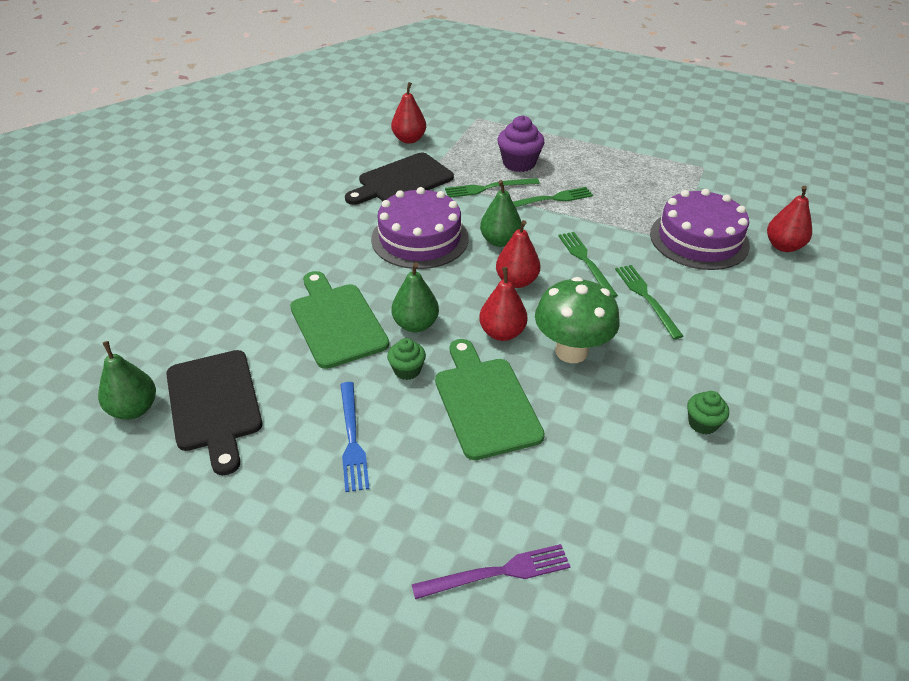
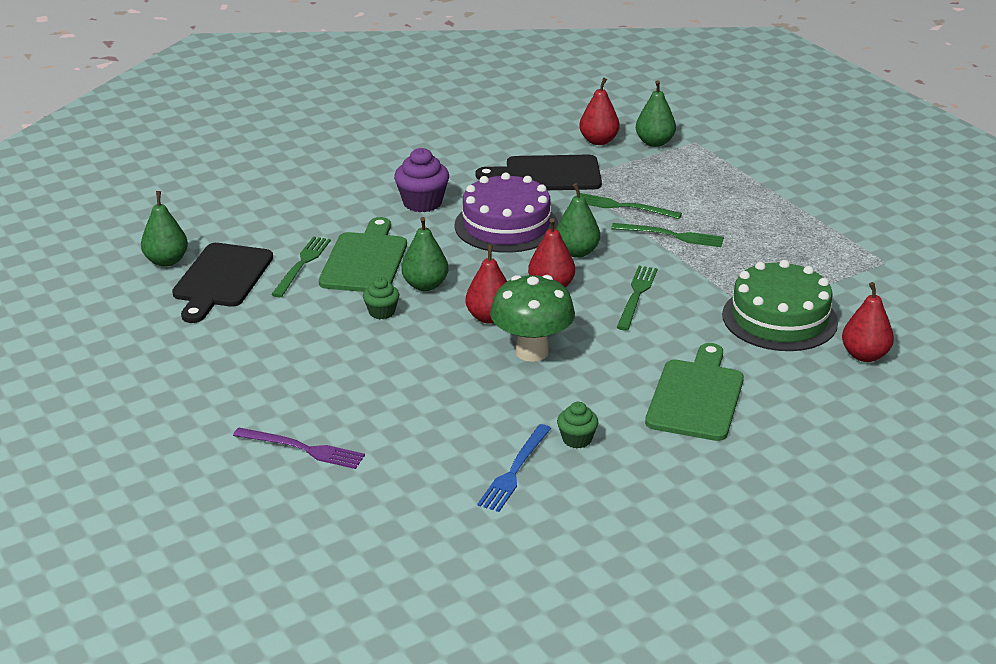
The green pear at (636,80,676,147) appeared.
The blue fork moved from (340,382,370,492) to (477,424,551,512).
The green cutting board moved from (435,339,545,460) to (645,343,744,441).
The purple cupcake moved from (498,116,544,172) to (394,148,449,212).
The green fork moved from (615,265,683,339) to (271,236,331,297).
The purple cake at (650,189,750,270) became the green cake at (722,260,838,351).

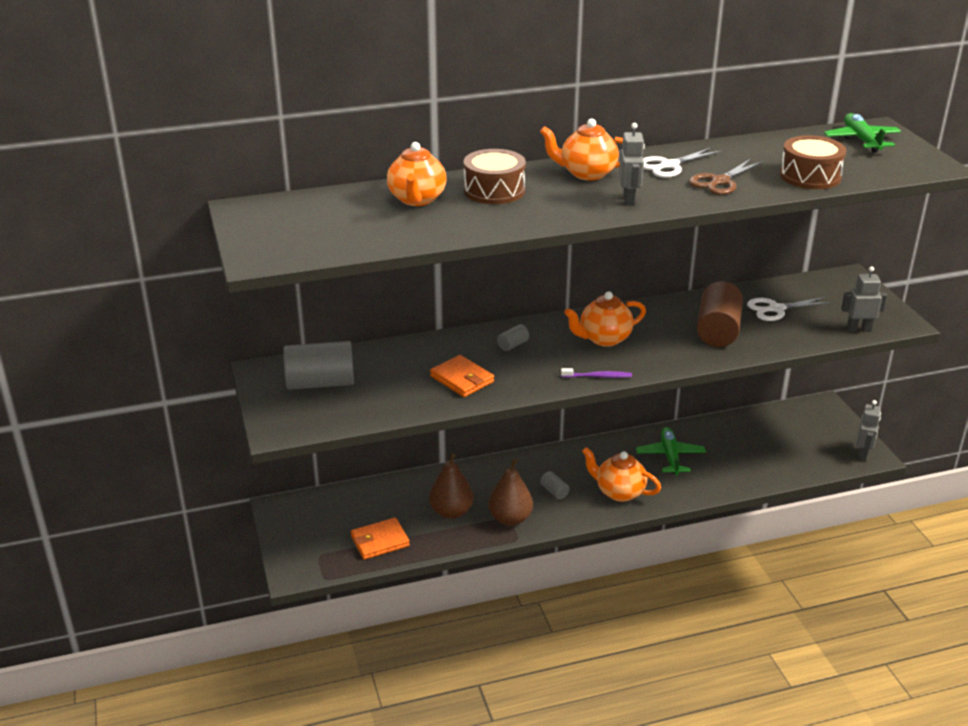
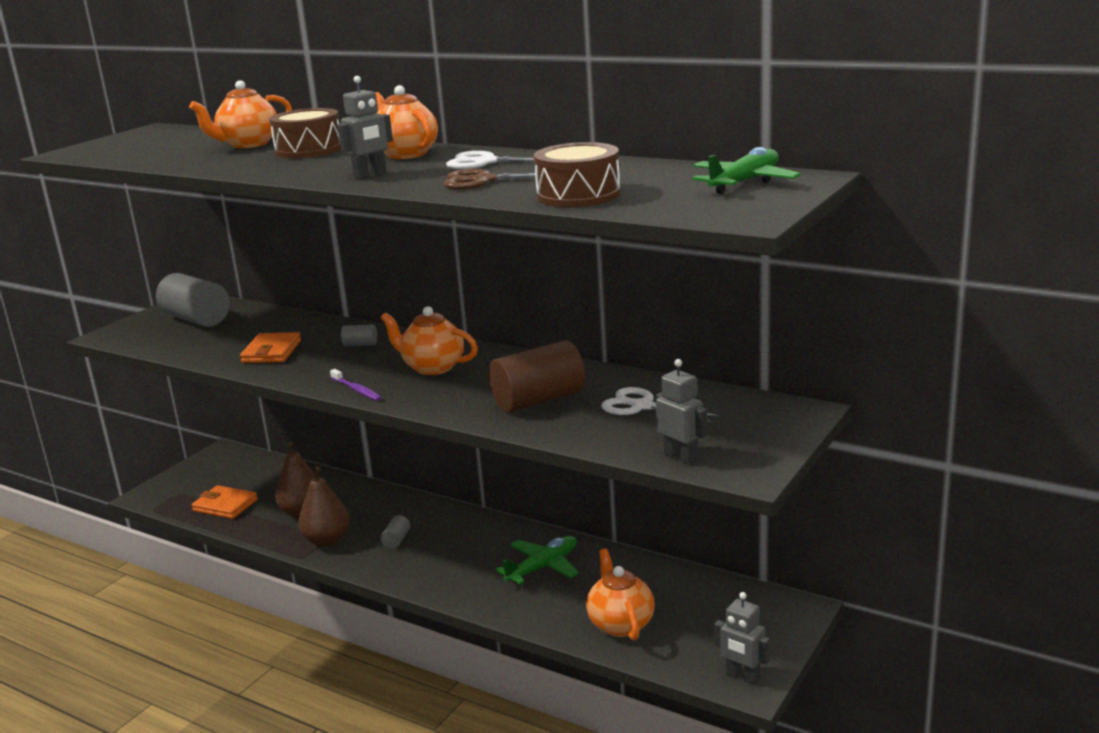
The orange teapot moved from (582,447,661,502) to (586,549,655,641).
The grey robot at (857,400,881,461) turned 60 degrees clockwise.

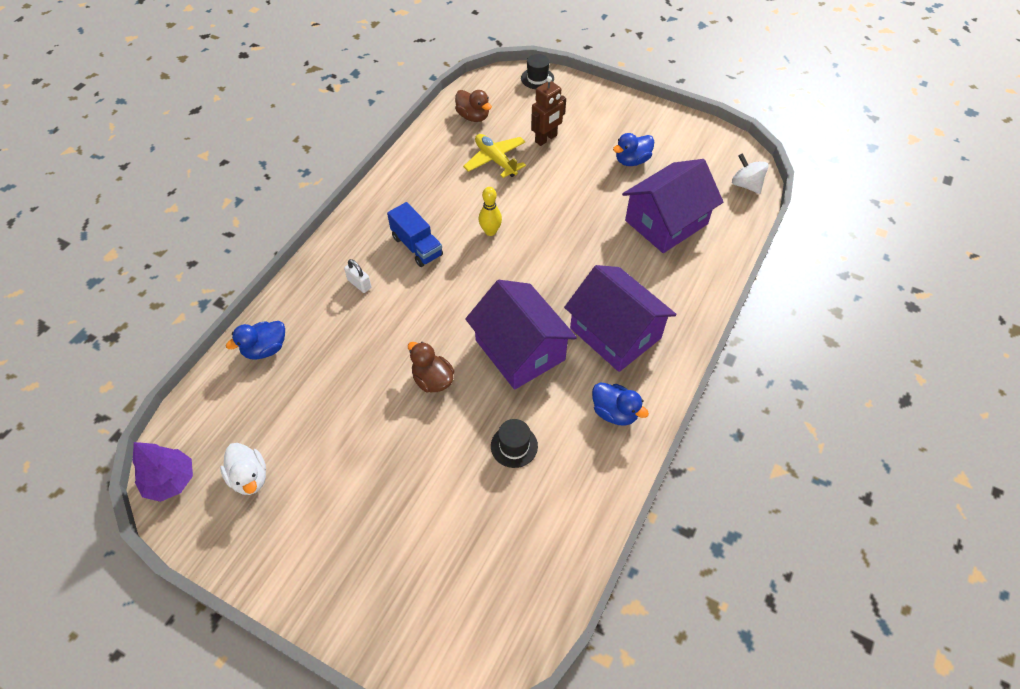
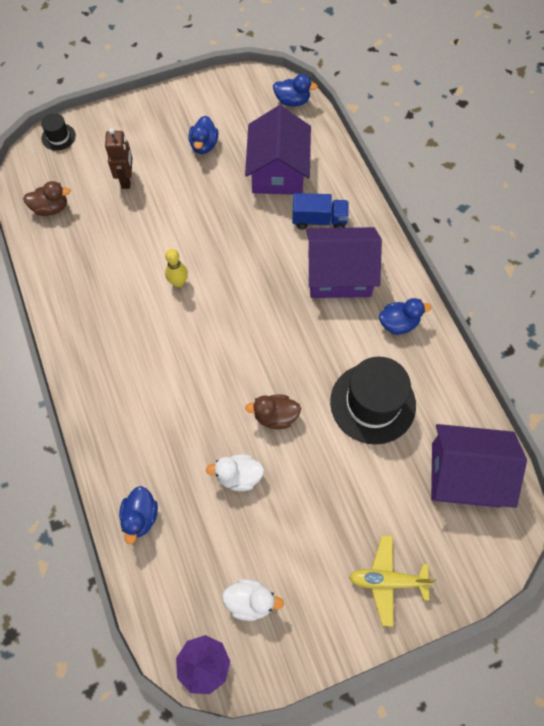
The white padlock at (344,259,371,293) disappeared.
The white duck at (206,454,264,491) appeared.
The blue truck moved from (387,202,443,267) to (292,193,349,230).
The yellow plane moved from (463,134,526,178) to (349,535,436,626).
The purple house moved from (465,280,577,390) to (431,424,527,508).
The white spinning top at (732,153,769,194) was replaced by the blue duck at (273,74,318,107).
The black hat at (491,419,538,468) changed to 2.12 times the size.

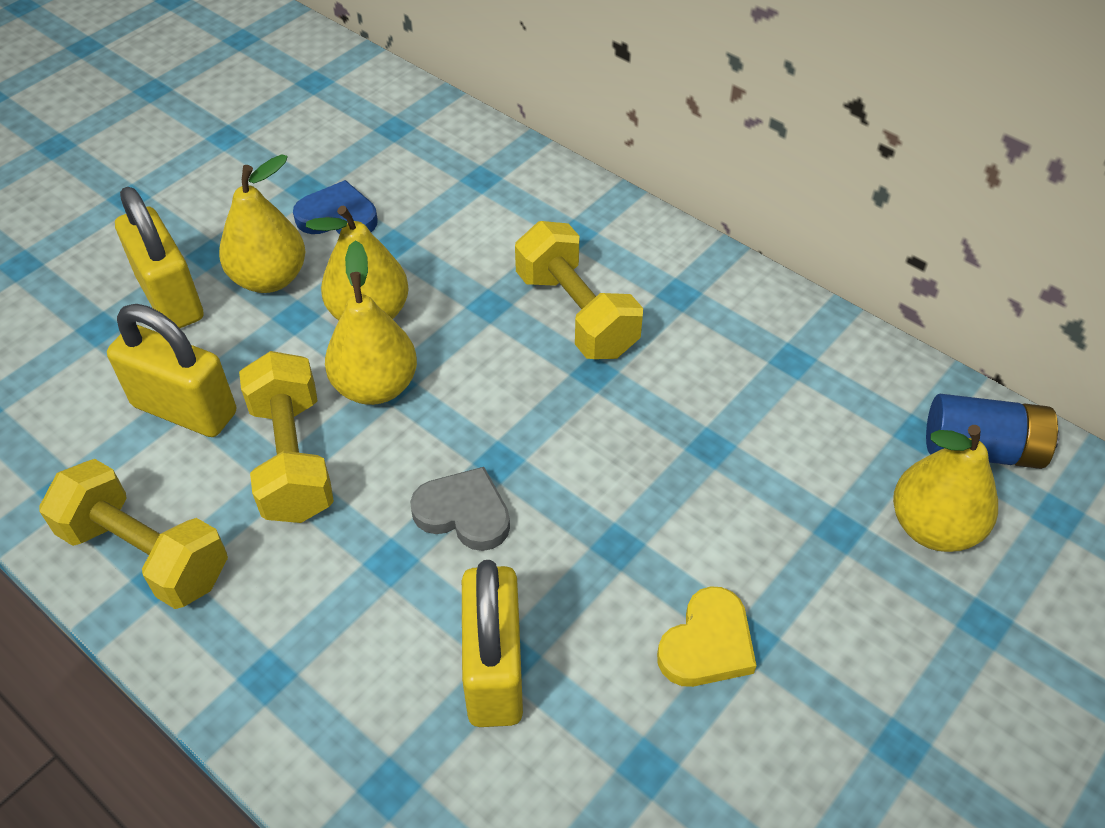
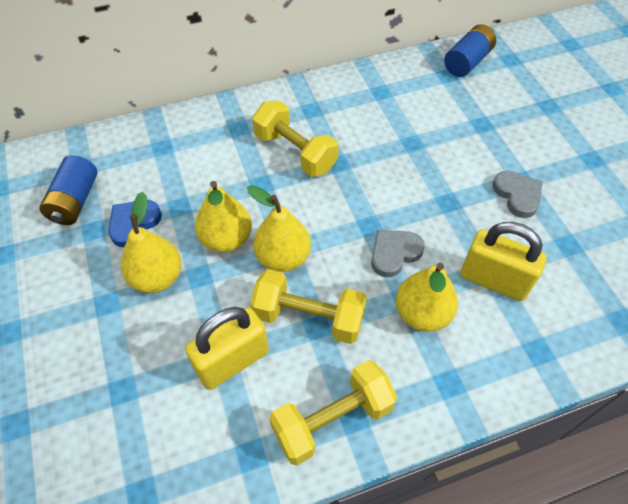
The yellow padlock at (115,187,204,328) disappeared.
The blue battery at (39,155,98,225) appeared.
The yellow pear moved from (893,425,998,552) to (396,263,458,332).
The yellow heart at (657,586,757,687) became the grey heart at (493,171,543,218).
The yellow dumbbell at (515,221,643,359) turned 45 degrees clockwise.

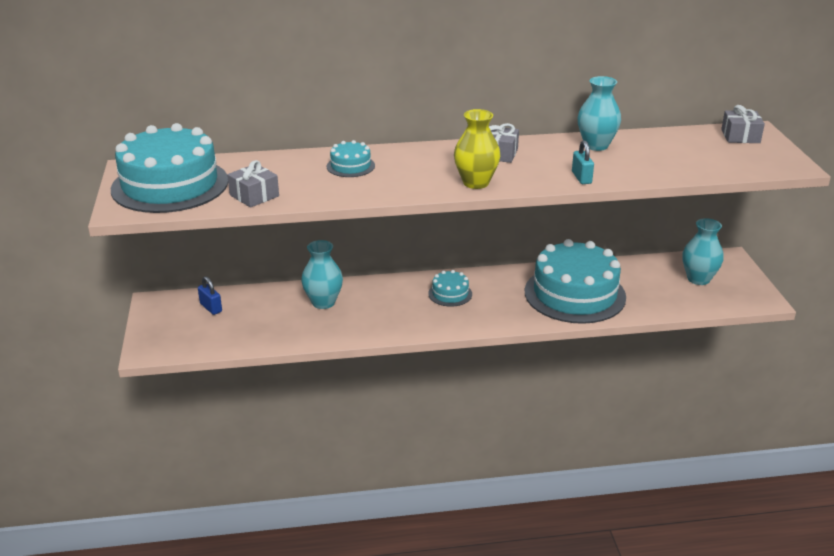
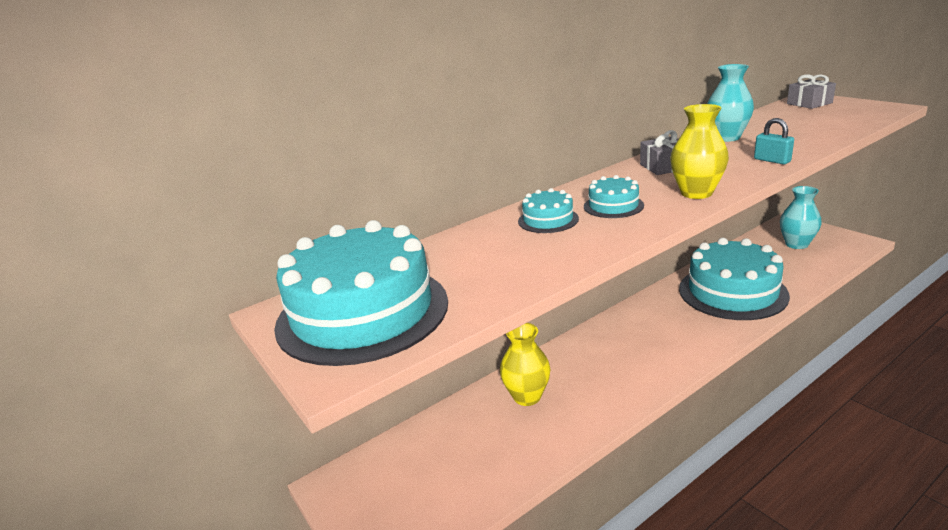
The blue padlock at (198,276,222,315) disappeared.
The grey gift at (227,160,279,208) disappeared.
The turquoise cake moved from (428,270,472,307) to (584,175,644,218).
The turquoise vase at (301,240,343,309) became the yellow vase at (500,323,551,406).

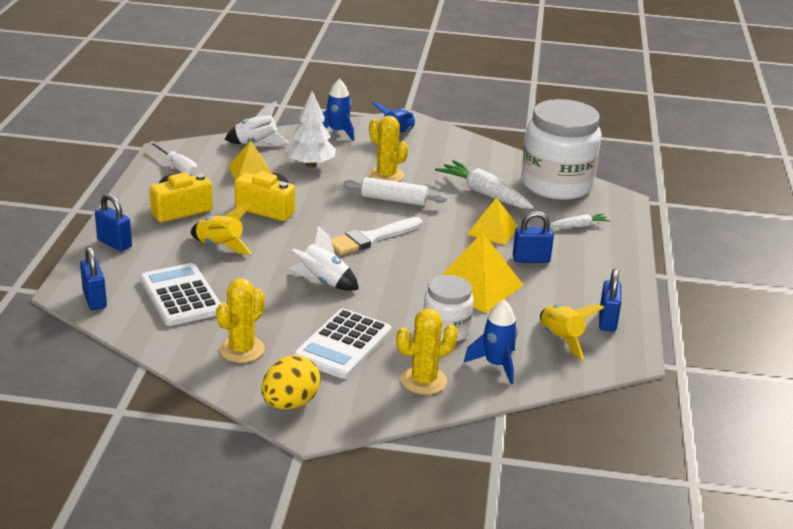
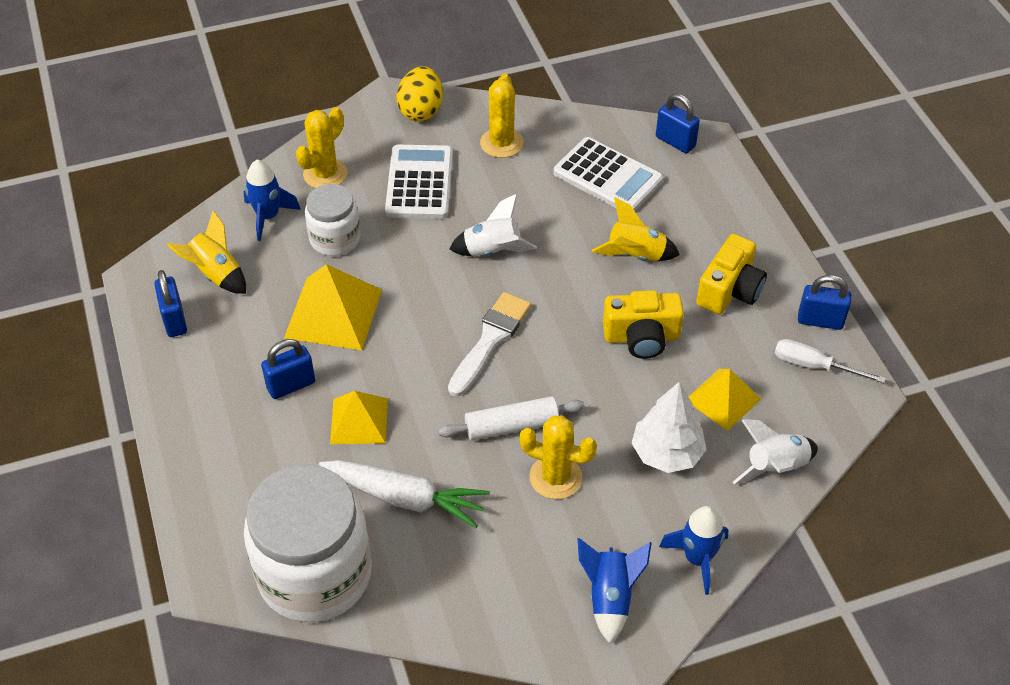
The white carrot at (551,213,610,227) disappeared.
The blue padlock moved from (95,194,132,251) to (798,275,851,330).

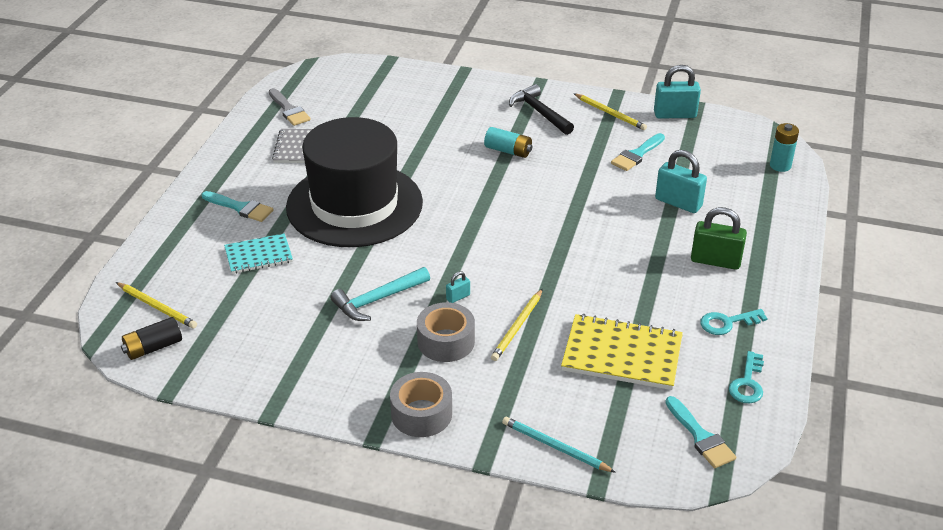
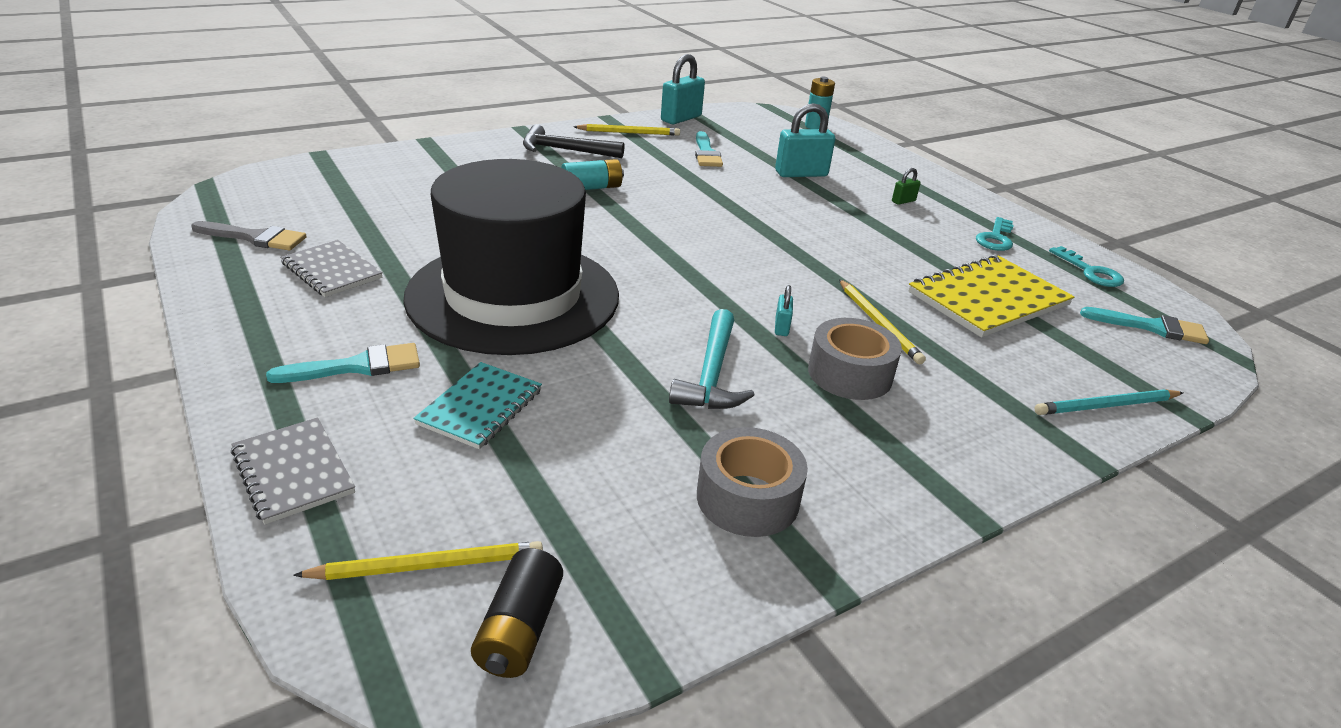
The grey notebook at (231,417,355,525) appeared.
The grey tape moved from (390,372,452,437) to (697,427,808,537).
The green padlock at (691,207,747,270) changed to 0.48 times the size.

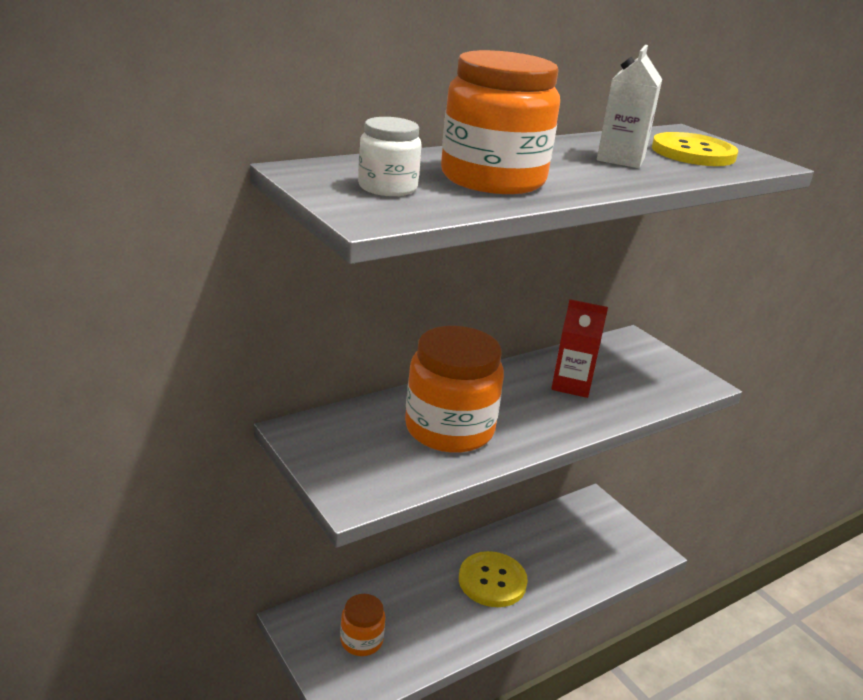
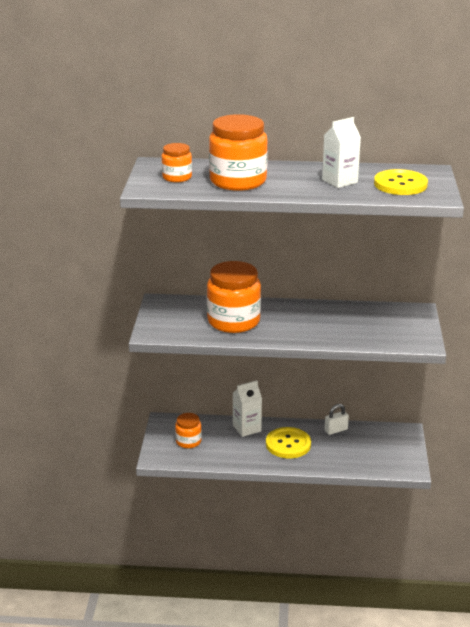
The red carton at (551,299,608,398) disappeared.
The white carton at (233,380,262,437) appeared.
The white padlock at (325,404,349,435) appeared.
The white jar at (358,117,422,196) became the orange jar at (162,143,192,182).

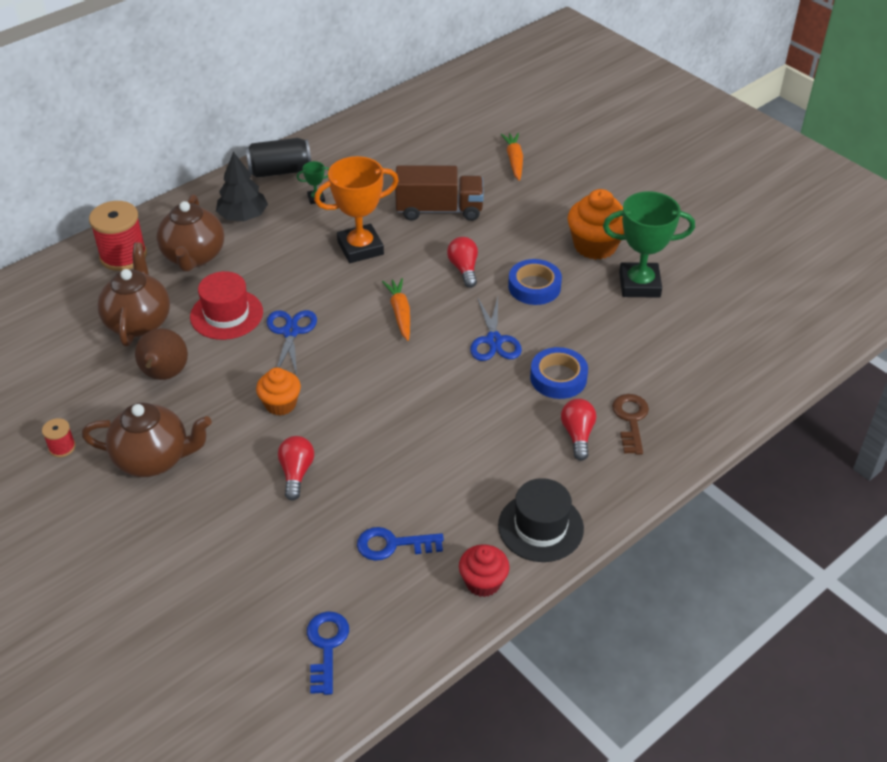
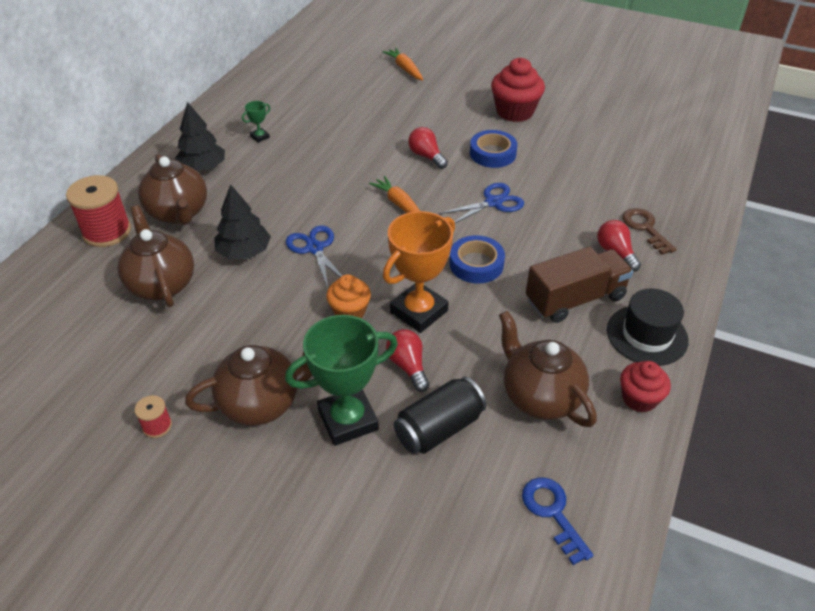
The brown pear at (135,328,188,380) disappeared.
The black can moved from (245,138,311,178) to (394,377,486,454).
The orange trophy moved from (314,156,399,263) to (383,211,455,333).
The brown truck moved from (395,165,484,221) to (526,246,633,323).
The blue tape moved from (530,347,588,399) to (449,235,505,284).
The green trophy moved from (603,191,695,298) to (285,315,398,446).
The red hat at (190,271,263,340) was replaced by the black tree at (214,184,271,259).
The blue key at (357,527,444,561) was replaced by the brown teapot at (499,311,597,427).
The orange cupcake at (567,189,624,260) became the red cupcake at (491,58,545,122).
The blue scissors at (470,297,522,361) turned 90 degrees counterclockwise.

